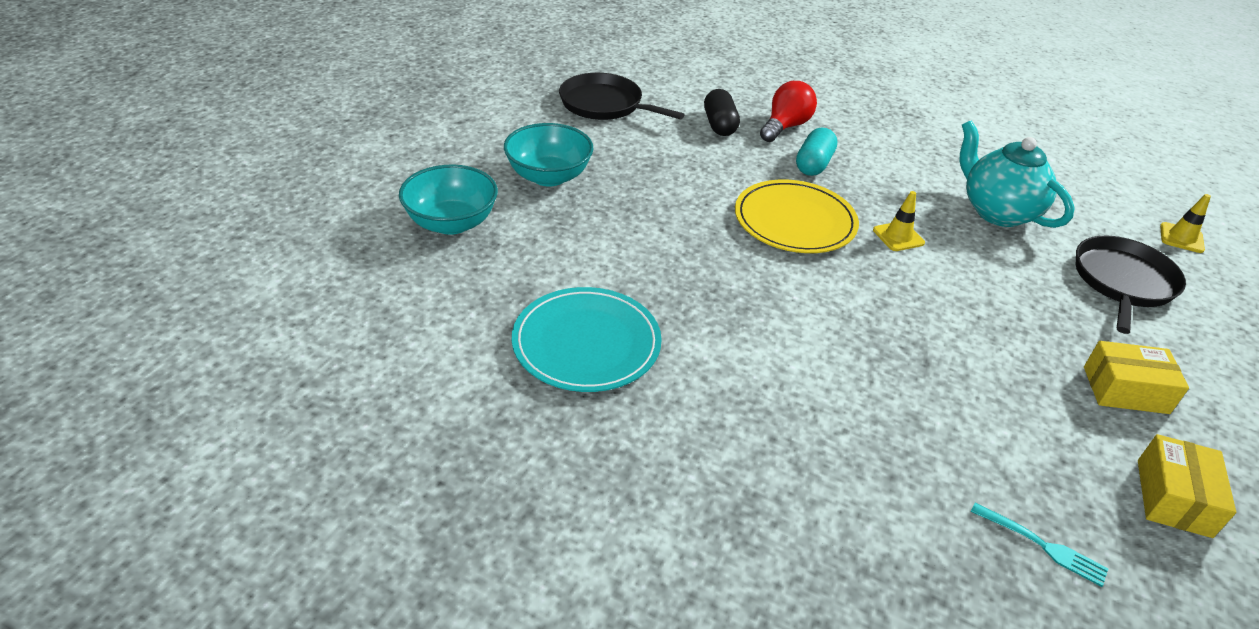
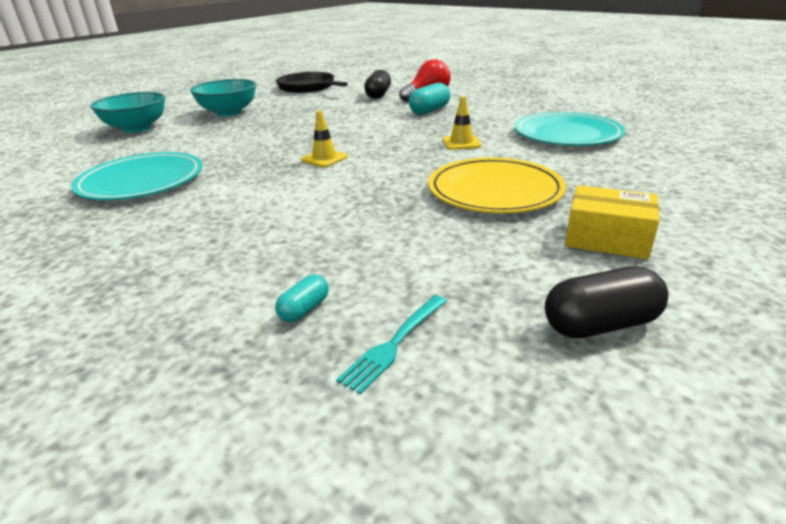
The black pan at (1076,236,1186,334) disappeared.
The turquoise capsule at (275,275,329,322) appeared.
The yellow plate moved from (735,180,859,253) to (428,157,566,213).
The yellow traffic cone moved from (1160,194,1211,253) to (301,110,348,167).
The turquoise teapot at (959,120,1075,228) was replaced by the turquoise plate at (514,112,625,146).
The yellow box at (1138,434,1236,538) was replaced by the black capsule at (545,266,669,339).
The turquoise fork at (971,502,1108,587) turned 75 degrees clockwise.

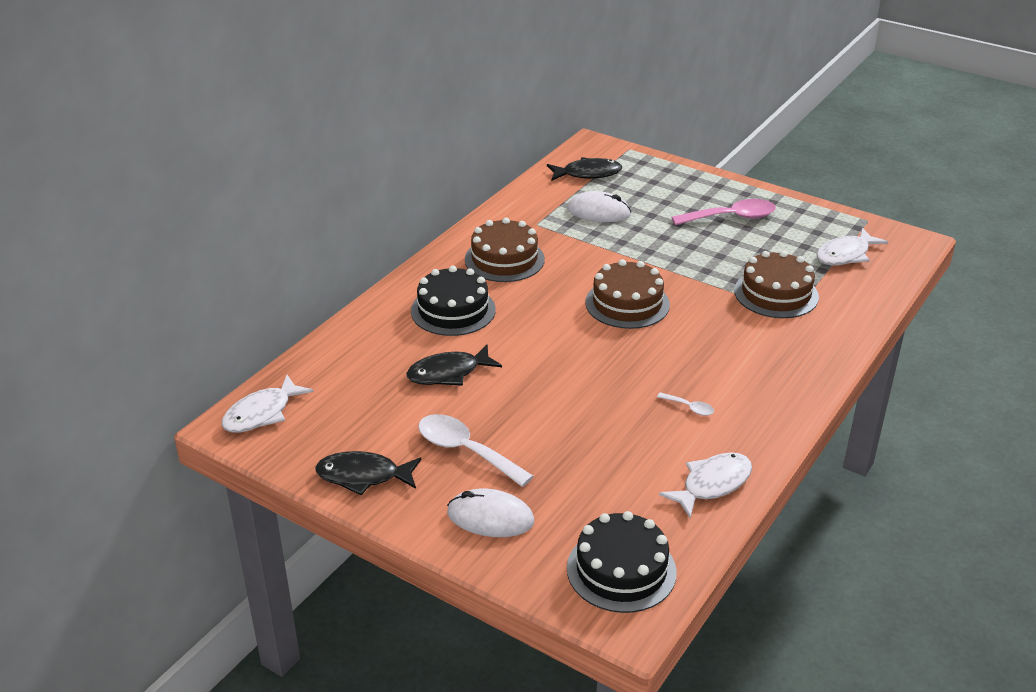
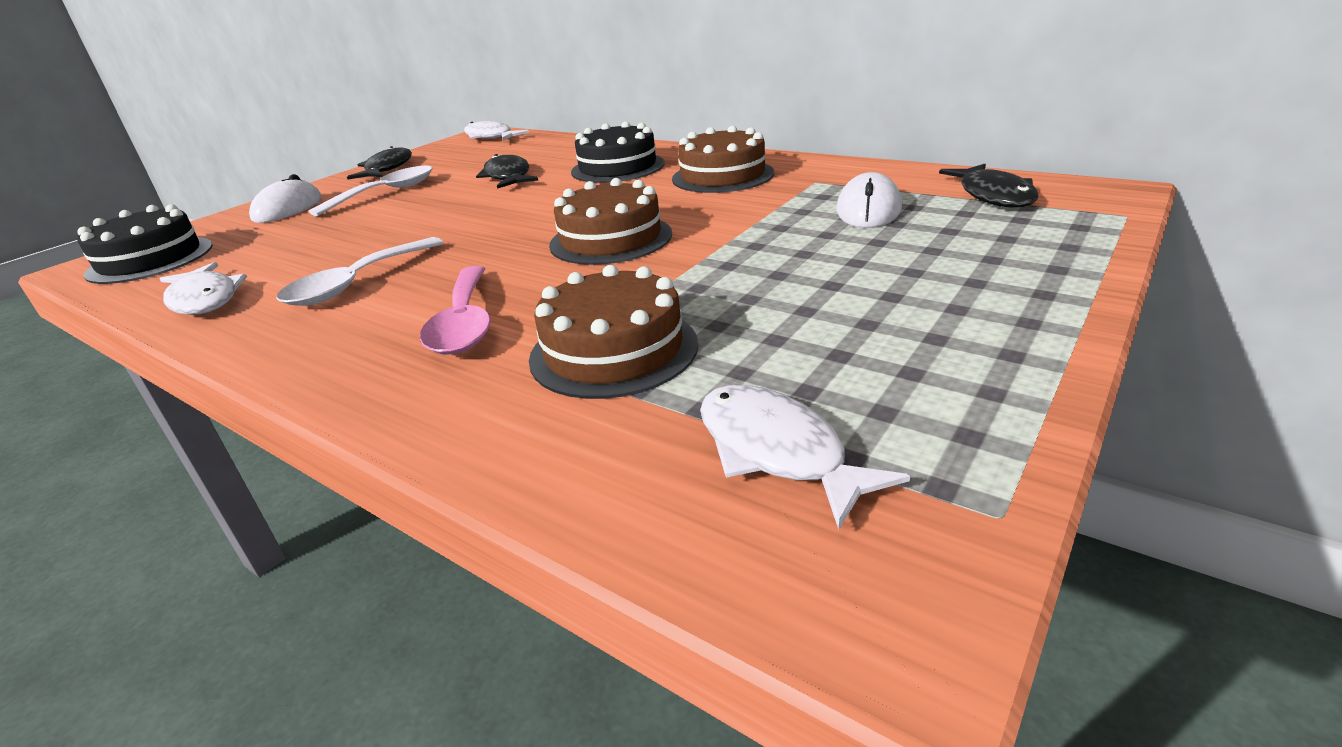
The pink spoon moved from (671,199,776,225) to (420,266,491,355).
The white spoon at (657,392,714,416) changed to 2.16 times the size.

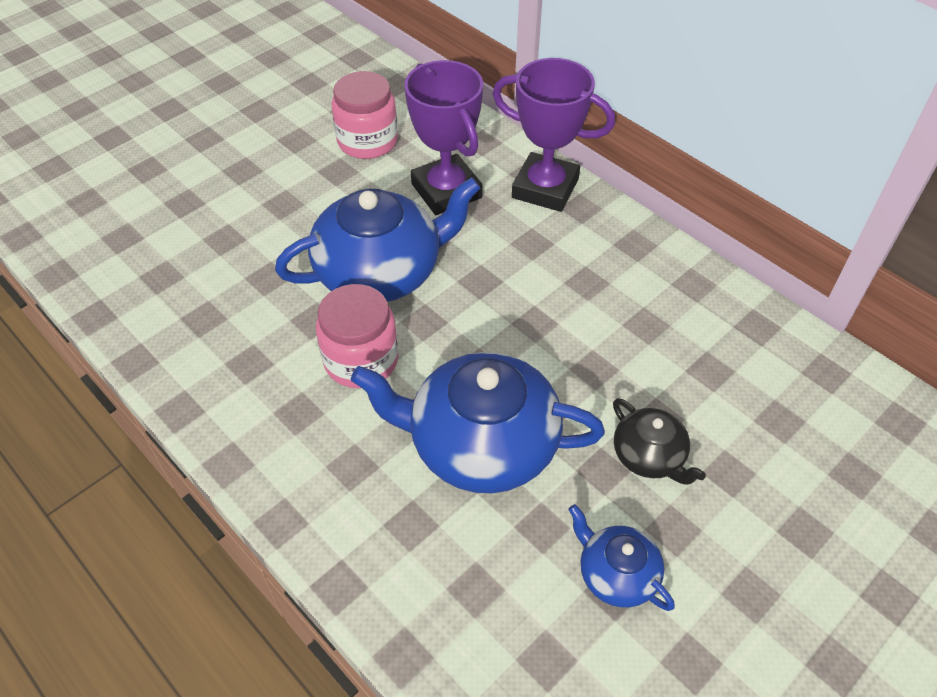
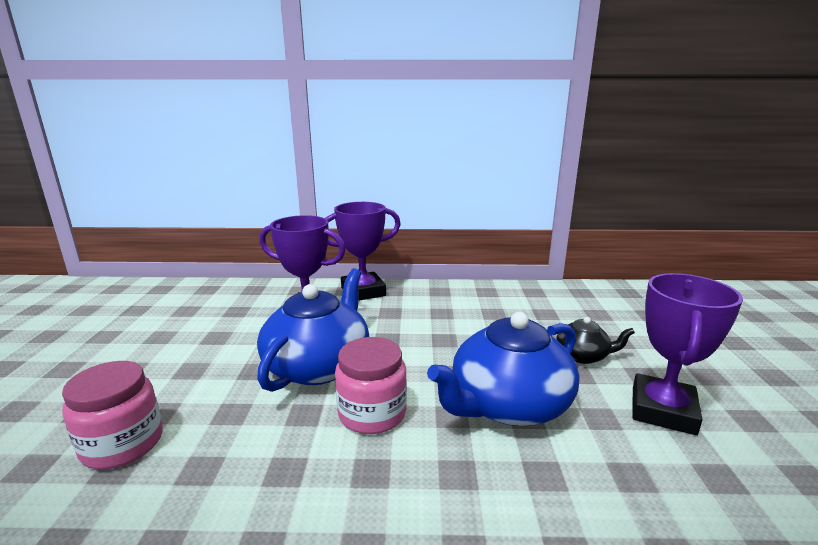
The pink jar moved from (332,71,398,159) to (62,361,163,469).
The blue teapot at (568,504,675,611) was replaced by the purple trophy at (632,273,743,435).

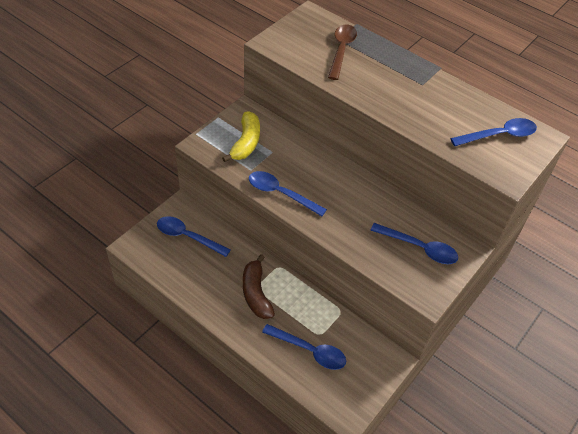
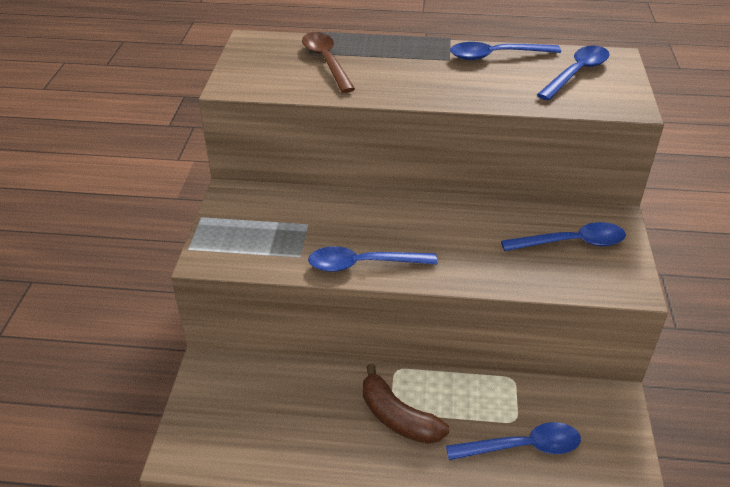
The yellow banana at (222,112,260,162) disappeared.
The blue spoon moved from (157,216,231,257) to (450,42,561,60).

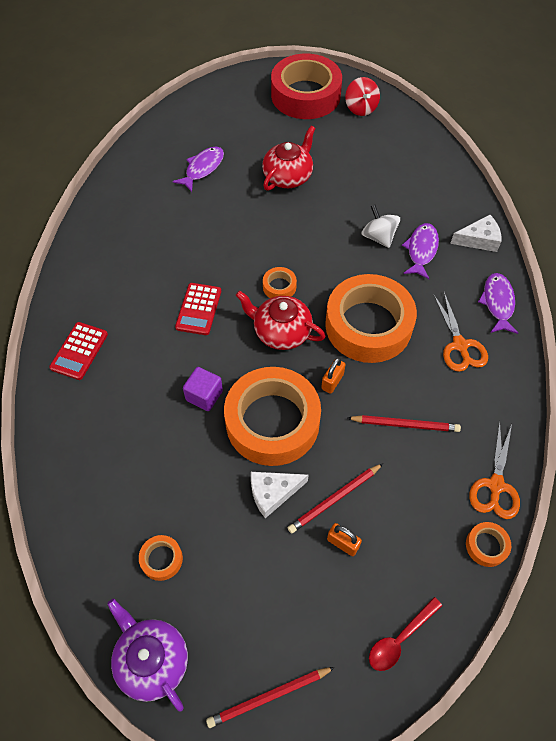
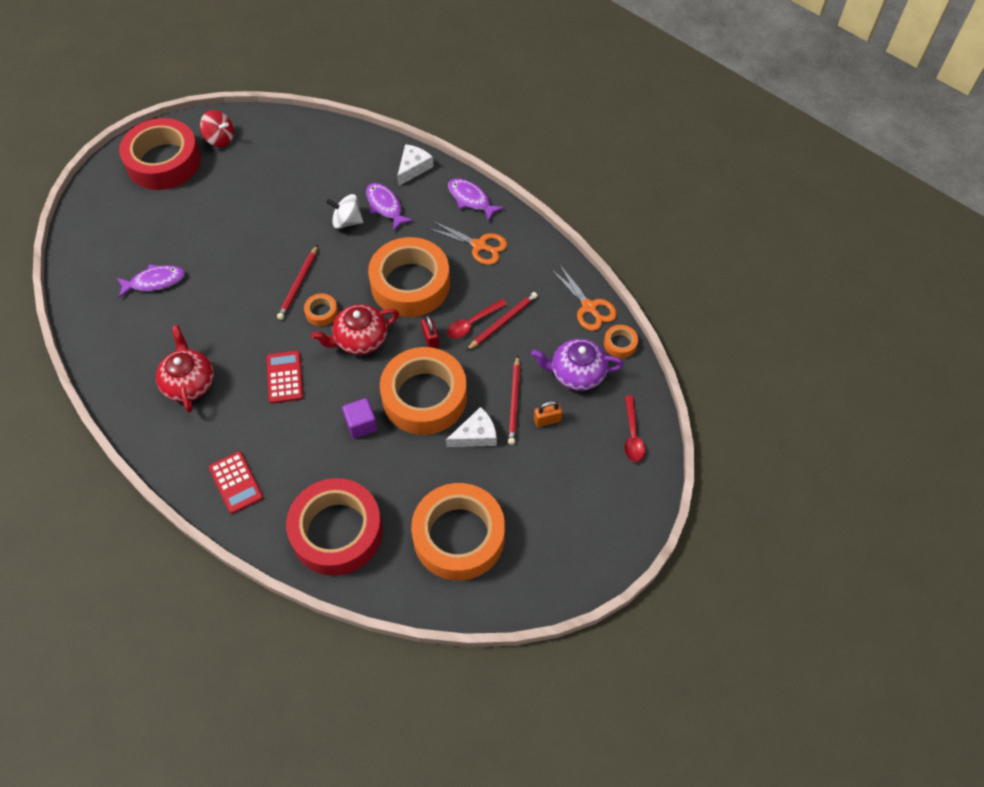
The red tape at (286,478,383,576) appeared.
The red spoon at (447,299,507,338) appeared.
The purple teapot moved from (107,599,188,712) to (532,339,624,391).
The red pencil moved from (206,667,335,728) to (277,245,318,320).
The red teapot moved from (262,126,315,191) to (156,325,214,412).
The orange padlock at (321,358,346,394) became the red padlock at (421,315,439,348).
The purple fish at (173,147,224,192) turned 90 degrees clockwise.
The red calculator at (175,283,221,335) turned 150 degrees counterclockwise.
The white cheese at (251,472,308,518) turned 135 degrees counterclockwise.
The orange tape at (139,535,183,581) changed to 2.49 times the size.

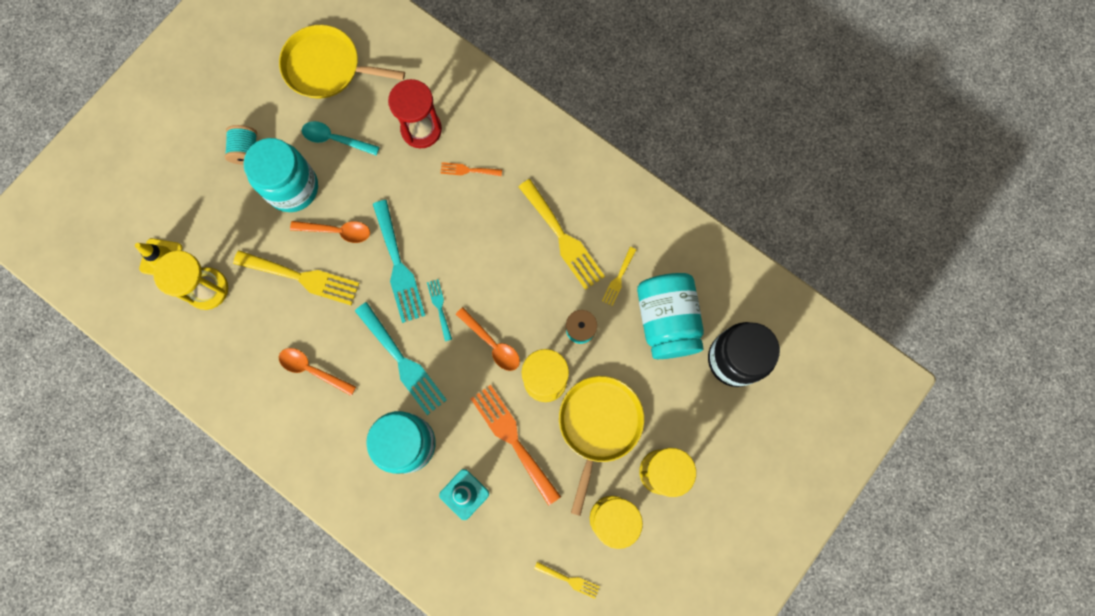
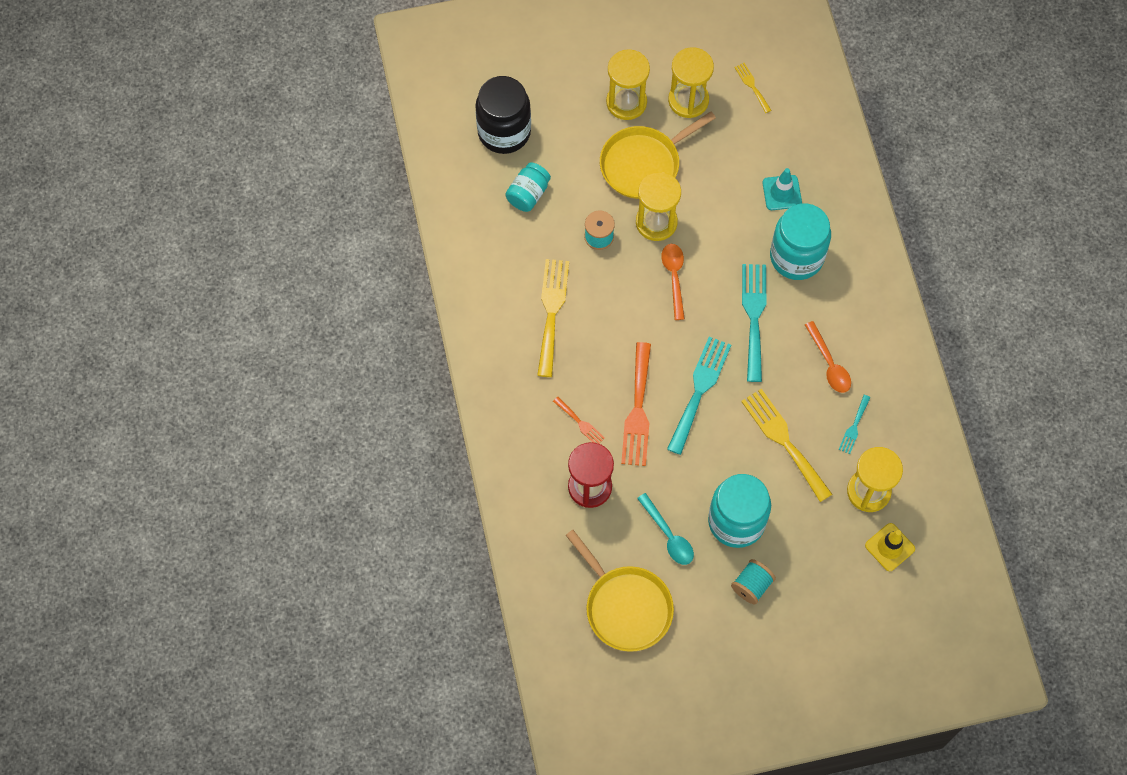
The orange spoon at (290,221,370,243) disappeared.
The yellow fork at (602,247,636,306) disappeared.
The turquoise fork moved from (427,279,452,341) to (839,395,871,454).
The orange fork moved from (470,385,561,506) to (621,342,651,466).
The turquoise jar at (637,273,704,359) changed to 0.57 times the size.

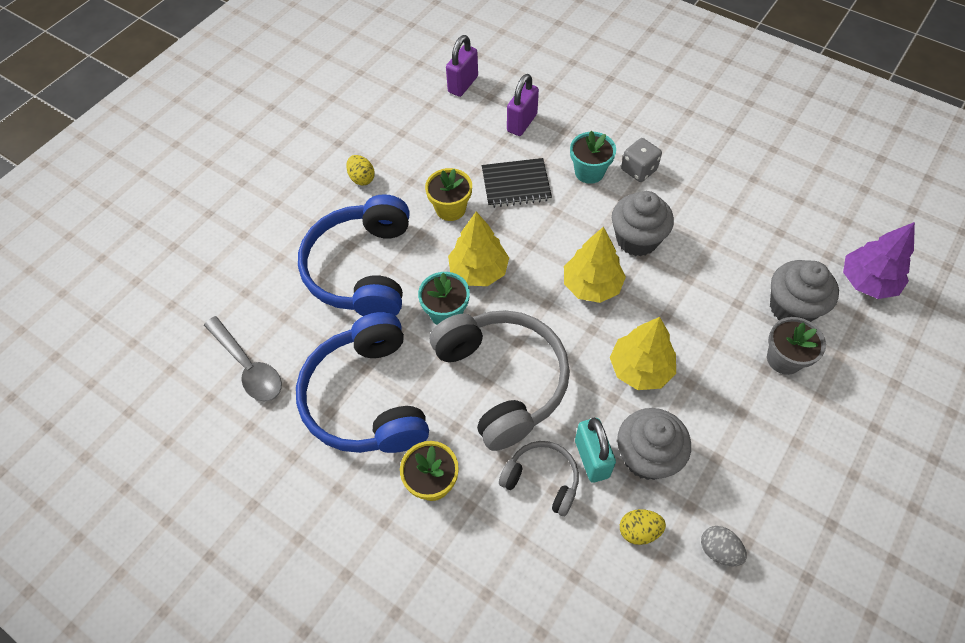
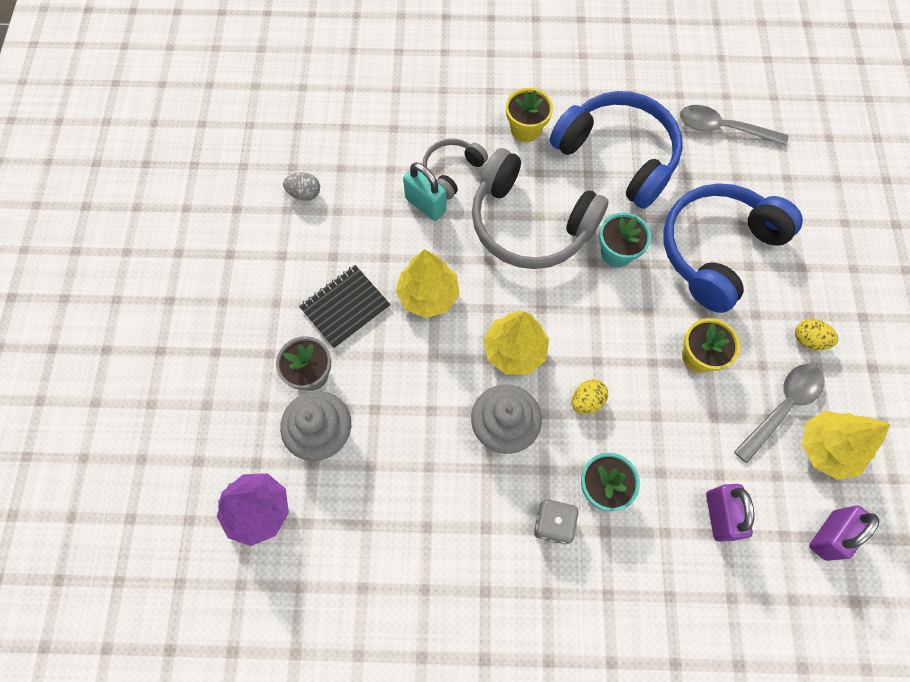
The grey cupcake at (617,408,691,480) disappeared.
The grey spoon at (734,364,824,463) appeared.
The yellow tree moved from (448,212,509,286) to (802,411,890,480).
The black notebook moved from (482,158,552,208) to (299,265,391,349).
The yellow egg moved from (620,509,666,545) to (572,379,608,414).
The blue headphones at (298,194,410,316) turned 105 degrees counterclockwise.
The purple padlock at (446,35,478,97) turned 45 degrees clockwise.
The grey headphones at (499,441,579,516) turned 135 degrees clockwise.

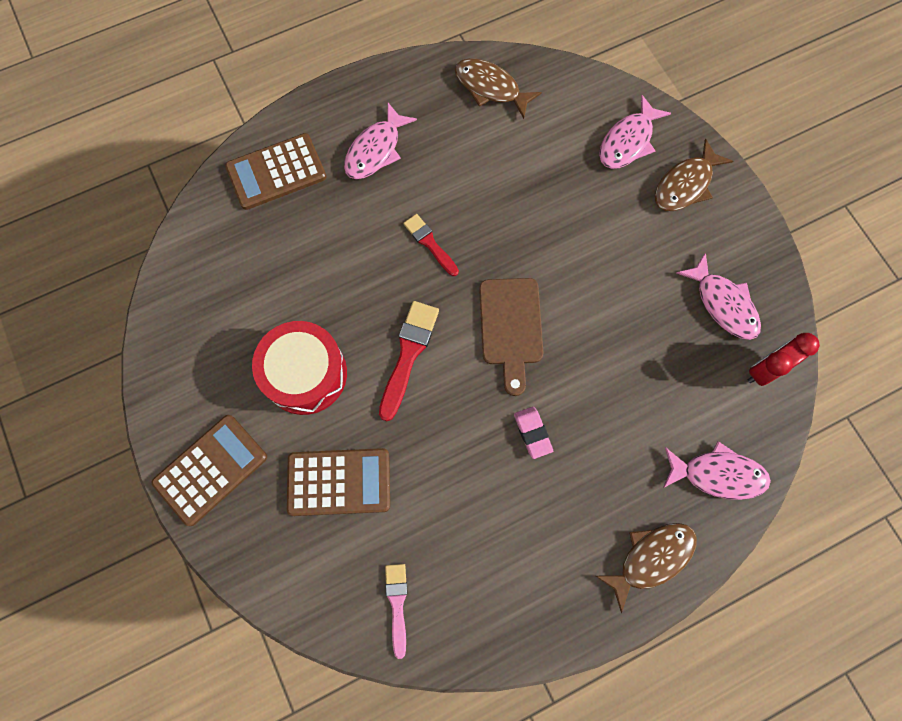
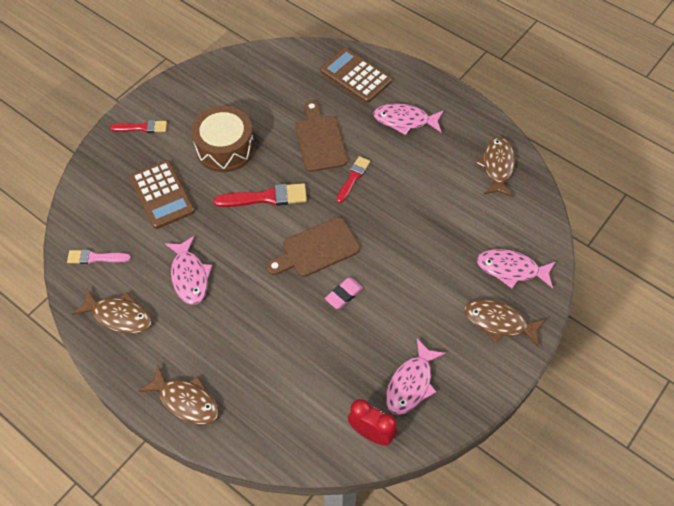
The brown fish at (72,289,152,334) appeared.
The brown cutting board at (295,101,348,172) appeared.
The pink eraser moved from (514,407,553,459) to (325,278,363,309).
The pink fish moved from (663,441,771,500) to (165,236,212,305).
The brown calculator at (152,415,267,526) was replaced by the red brush at (110,120,167,133).
The red drum at (252,321,347,415) became the brown drum at (191,106,255,172).
The pink brush at (385,564,408,659) turned 150 degrees counterclockwise.

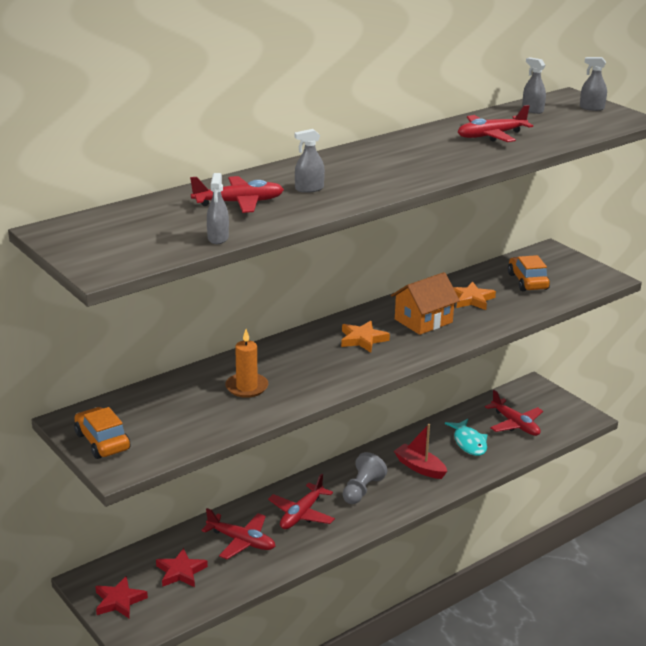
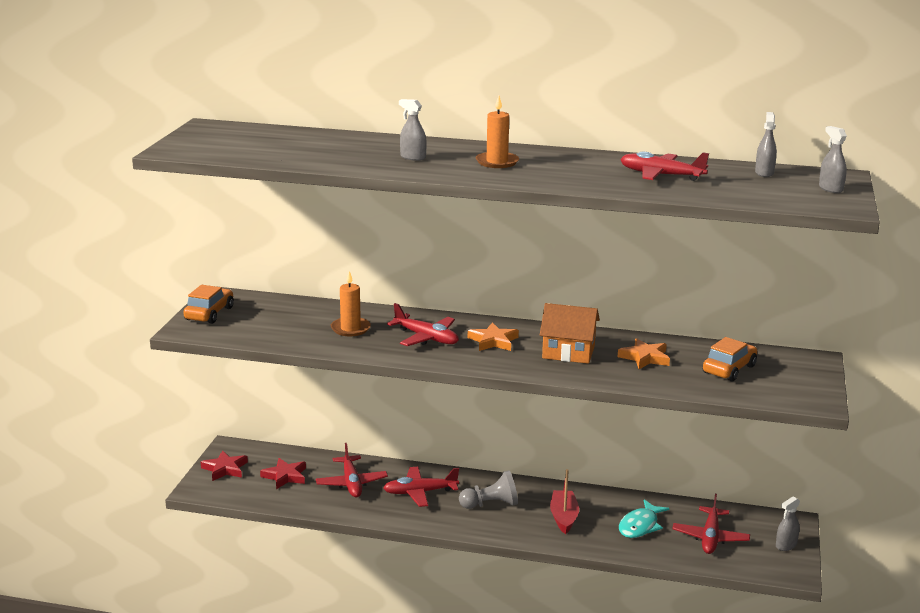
The orange candle at (476,96,519,168) appeared.
The red plane moved from (190,176,284,213) to (387,303,459,346).
The grey spray bottle moved from (207,173,229,244) to (776,497,800,551).

